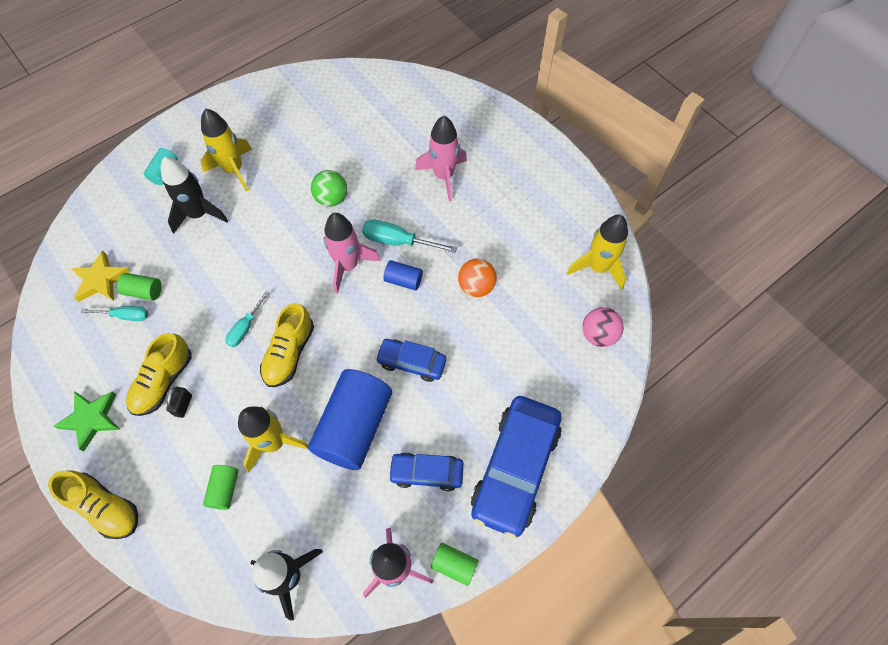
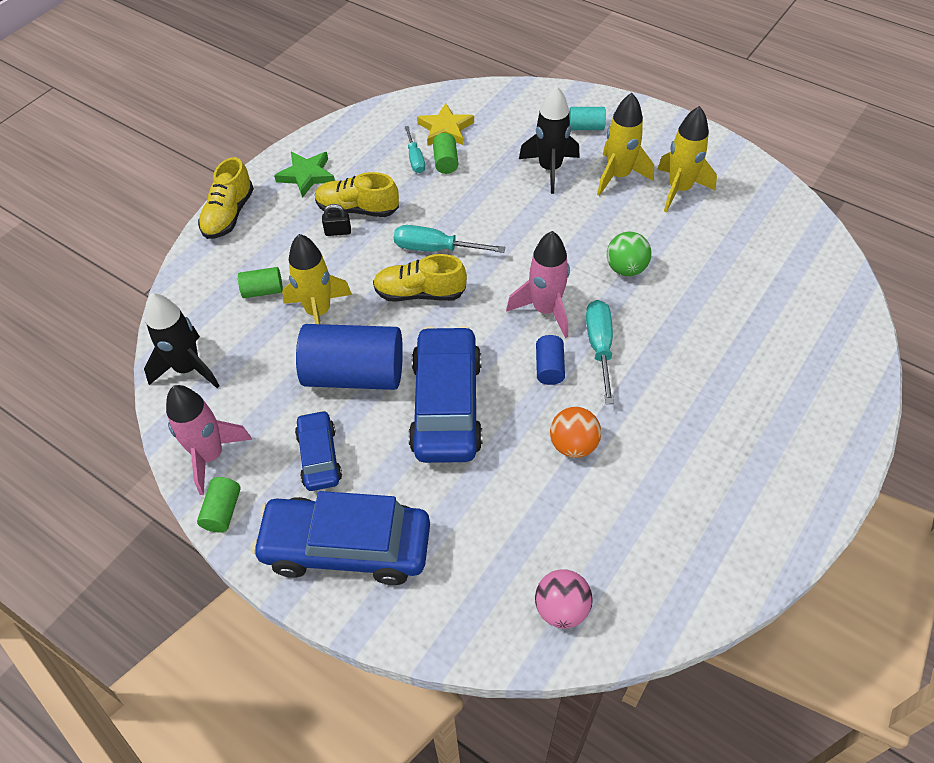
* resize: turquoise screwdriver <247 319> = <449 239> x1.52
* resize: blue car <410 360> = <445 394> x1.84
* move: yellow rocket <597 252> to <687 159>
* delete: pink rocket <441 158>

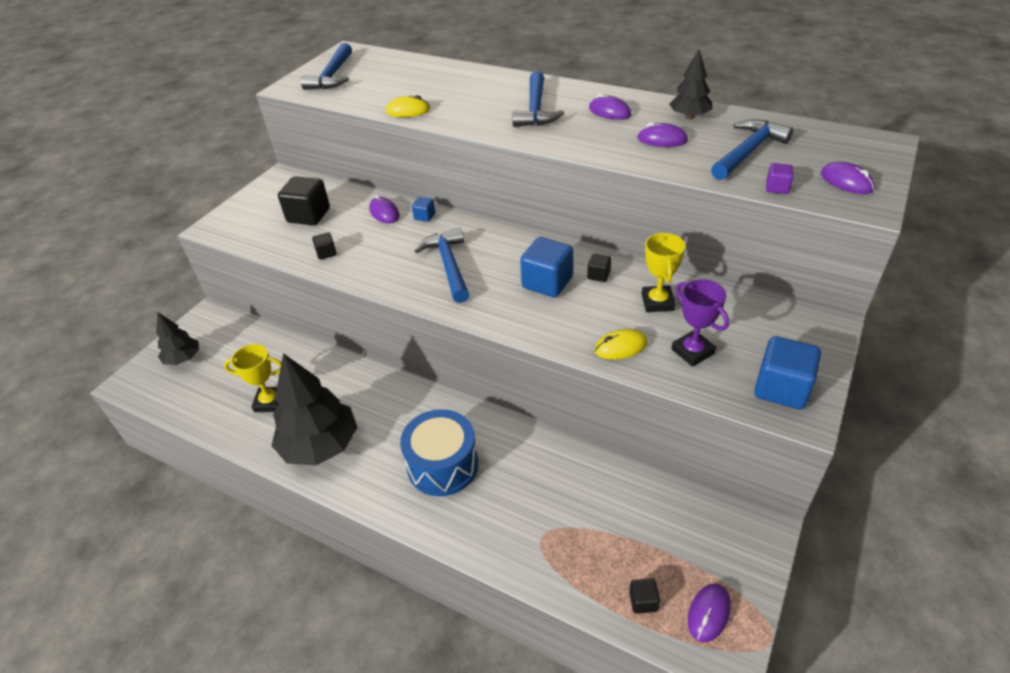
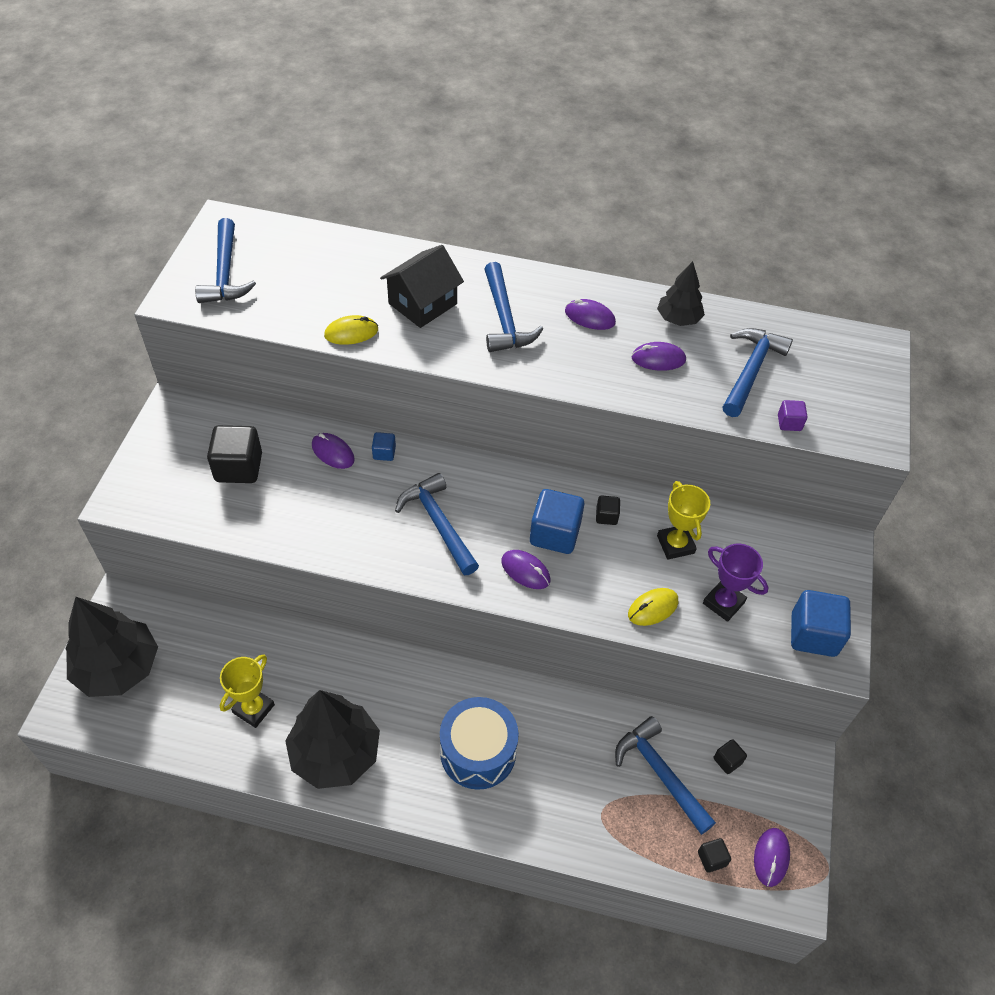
* resize: black tree <177 338> = <111 647> x1.82
* rotate: yellow trophy <252 378> = <247 691> 45 degrees counterclockwise
* insert: black house <422 286>
* move: purple mouse <848 178> to <525 569>
* insert: blue hammer <665 775>
* move: black cube <324 246> to <730 756>

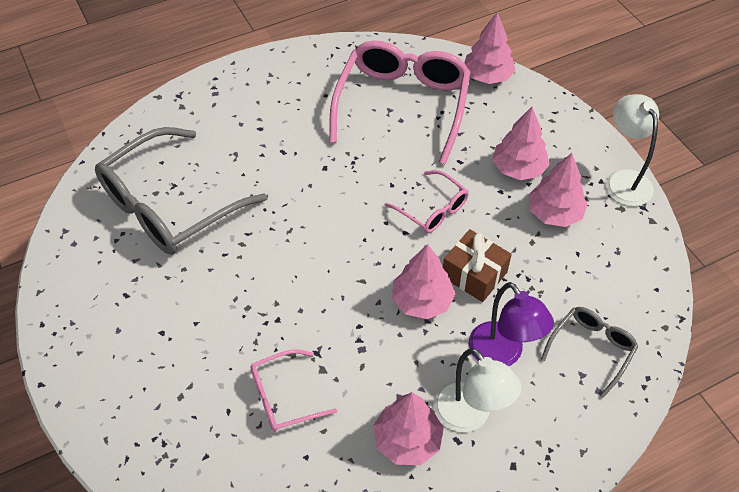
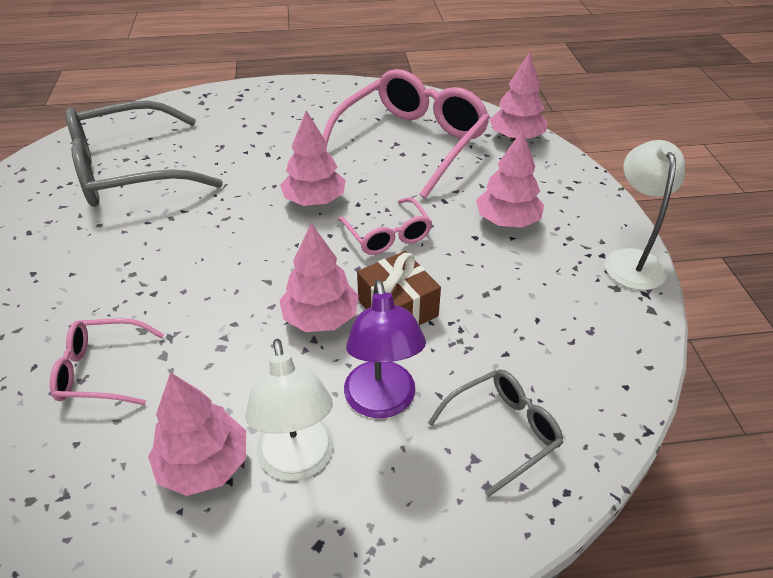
* move: pink tree <558 190> to <312 158>

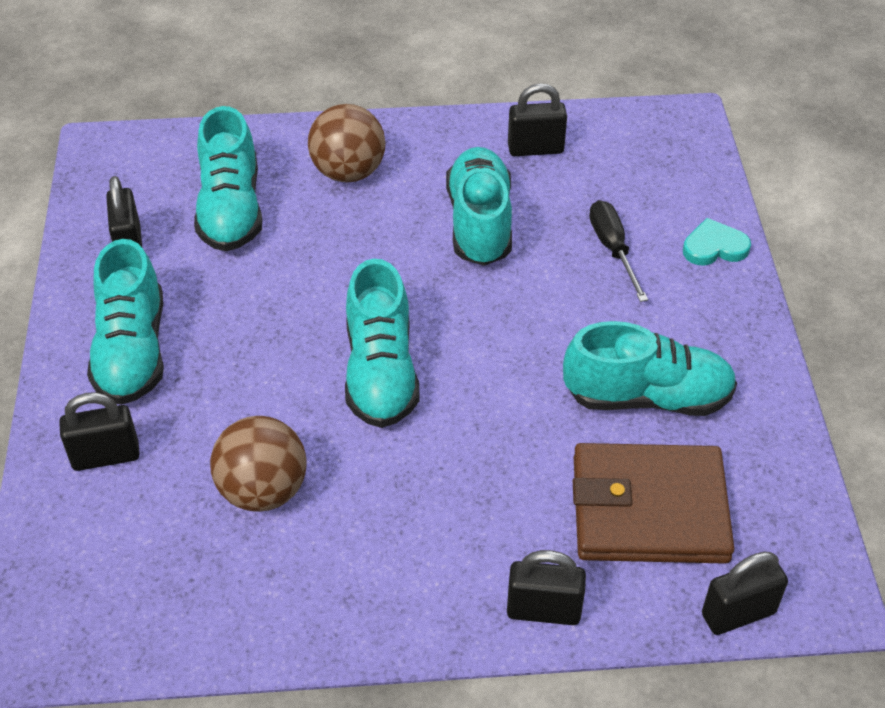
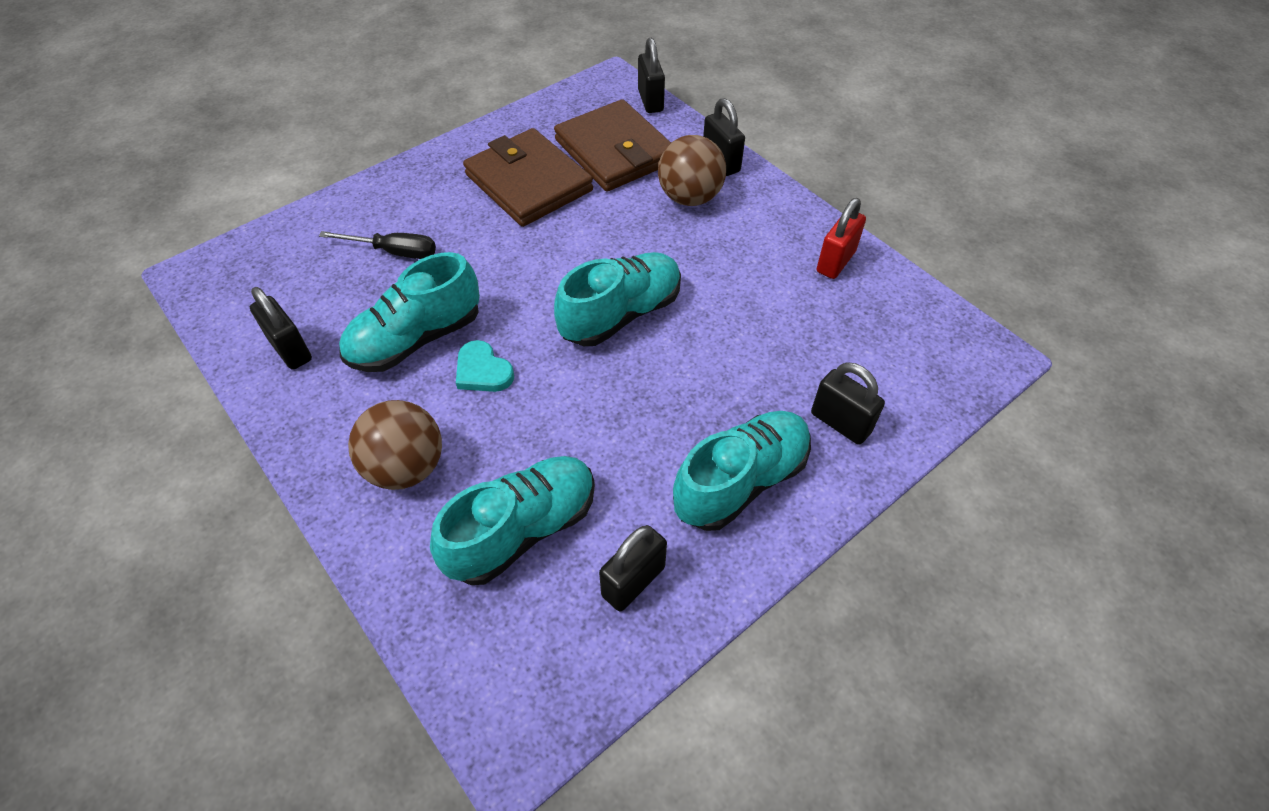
* rotate: black screwdriver <618 251> = <377 245> 120 degrees counterclockwise
* move: turquoise heart <717 242> to <485 366>
* replace: turquoise shoe <650 368> to brown wallet <528 177>
* rotate: black padlock <745 593> = <651 75> 45 degrees clockwise
* move: brown ball <258 463> to <692 170>
* insert: red padlock <841 238>

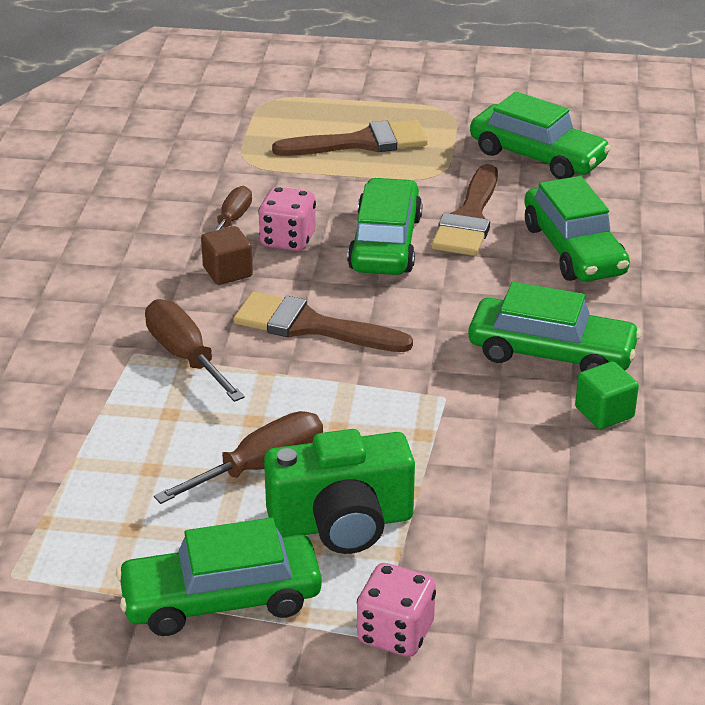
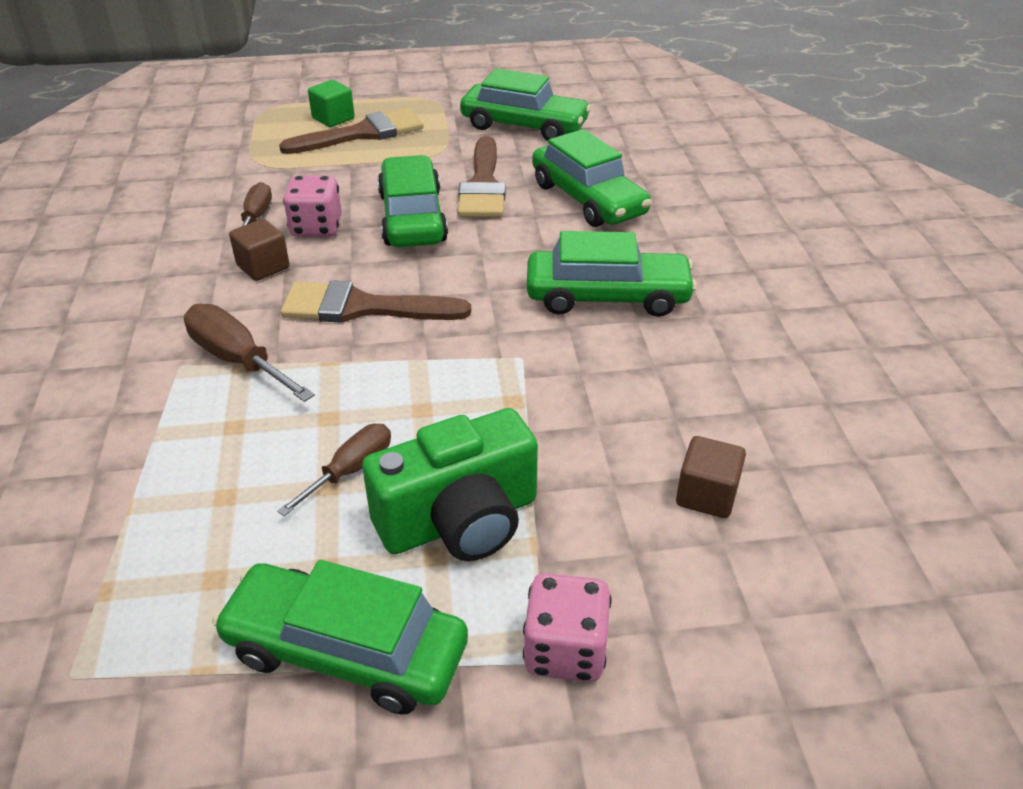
* rotate: green car <219 577> = <340 637> 45 degrees clockwise
* resize: brown screwdriver <238 457> = <334 470> x0.66
* move: green cube <607 395> to <331 103>
* insert: brown cube <711 477>

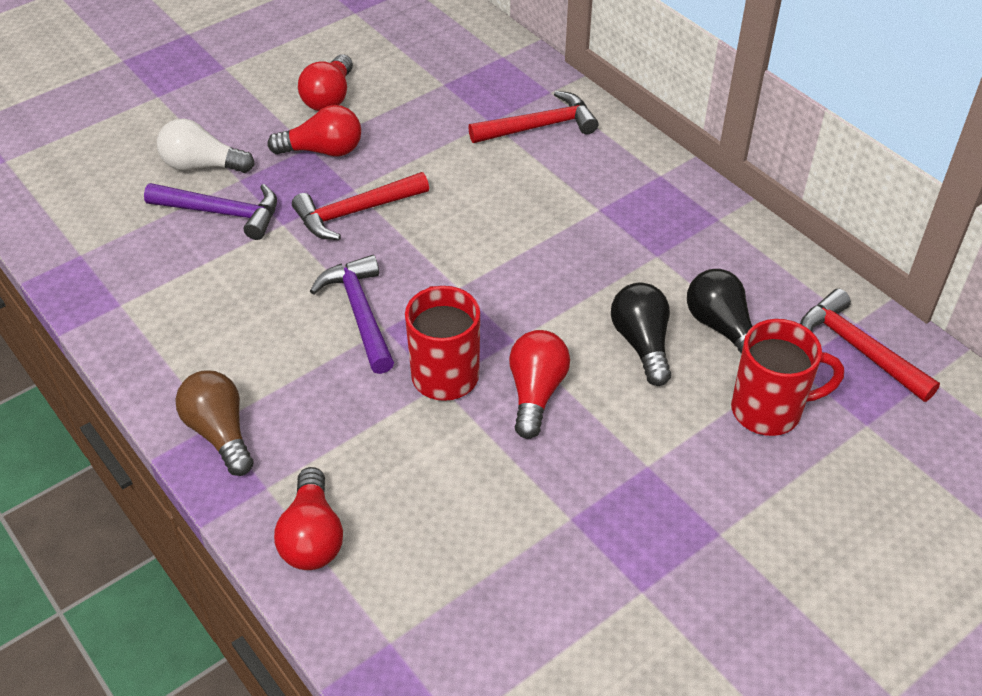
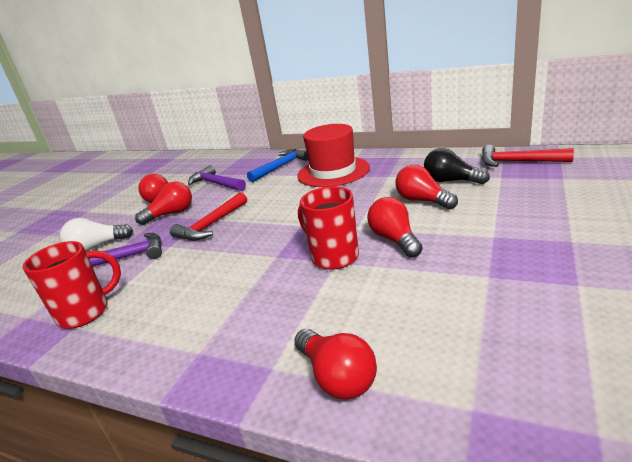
* move: red mug <787 377> to <72 285>
* move: purple hammer <352 314> to <217 178>
* recolor: red hammer <533 117> to blue hammer <277 165>
* insert: red hat <333 155>
* recolor: black light bulb <641 334> to red light bulb <427 187>
* delete: brown light bulb <215 423>

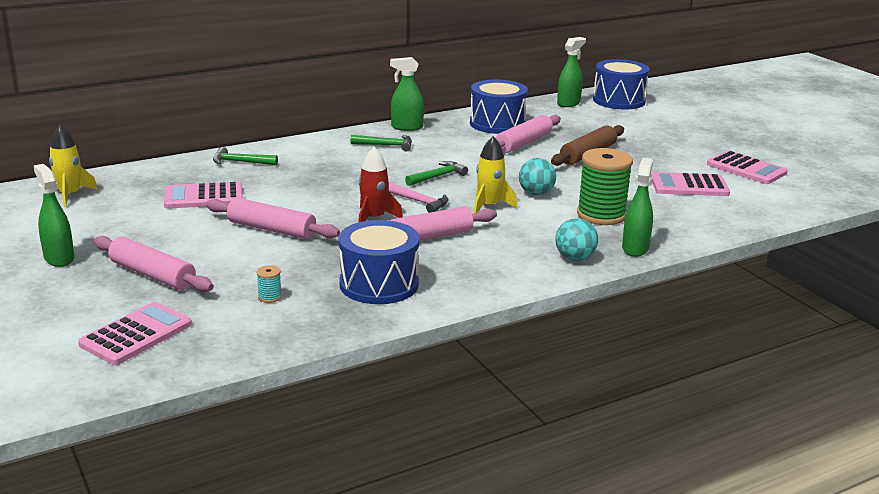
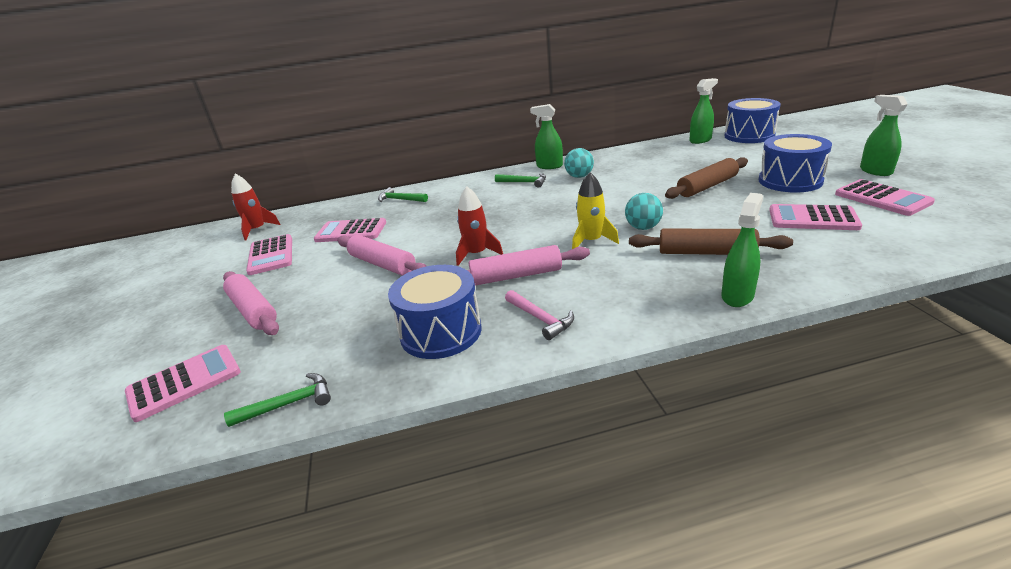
* move: green hammer <436 173> to <277 400>
* recolor: yellow rocket <73 166> to red rocket <256 207>
* insert: pink calculator <269 254>
* move: pink hammer <418 197> to <539 315>
* move: turquoise ball <576 239> to <579 163>
* replace: green spool <605 186> to brown rolling pin <711 242>
* move: blue drum <499 107> to <795 163>
* move: green spray bottle <53 215> to <884 135>
* delete: turquoise spool <269 284>
* delete: pink rolling pin <528 134>

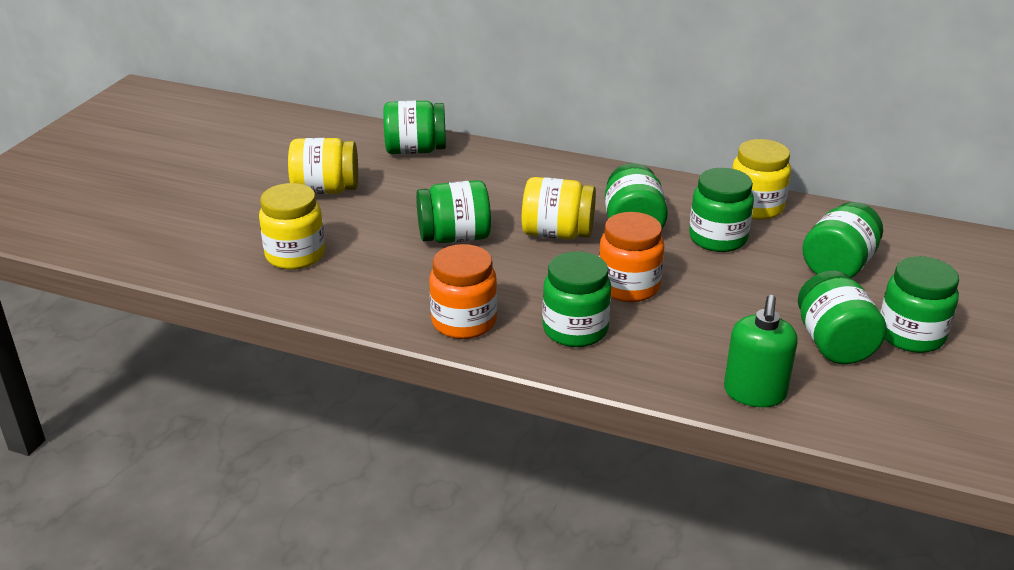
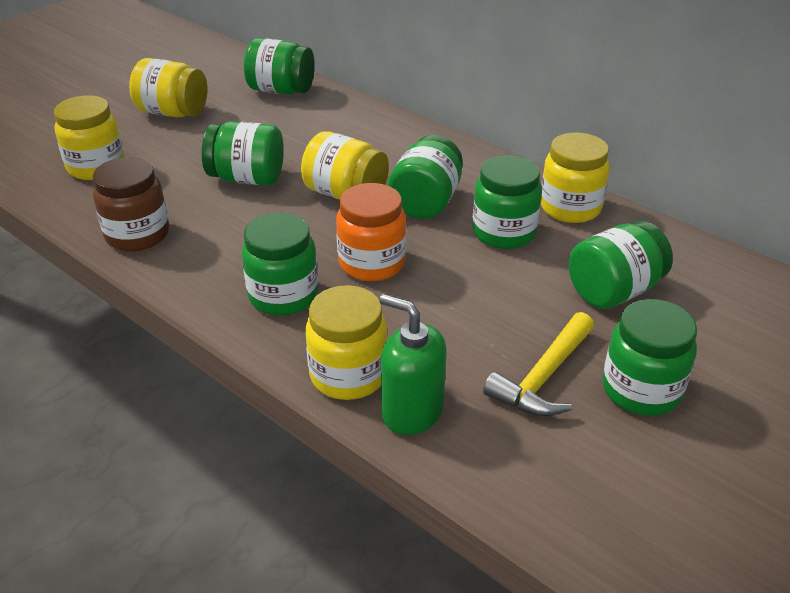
* insert: brown jar <131 204>
* insert: yellow jar <347 342>
* rotate: green soap dispenser <761 351> = <413 364> 90 degrees clockwise
* replace: green jar <842 317> to yellow hammer <538 364>
* delete: orange jar <463 291>

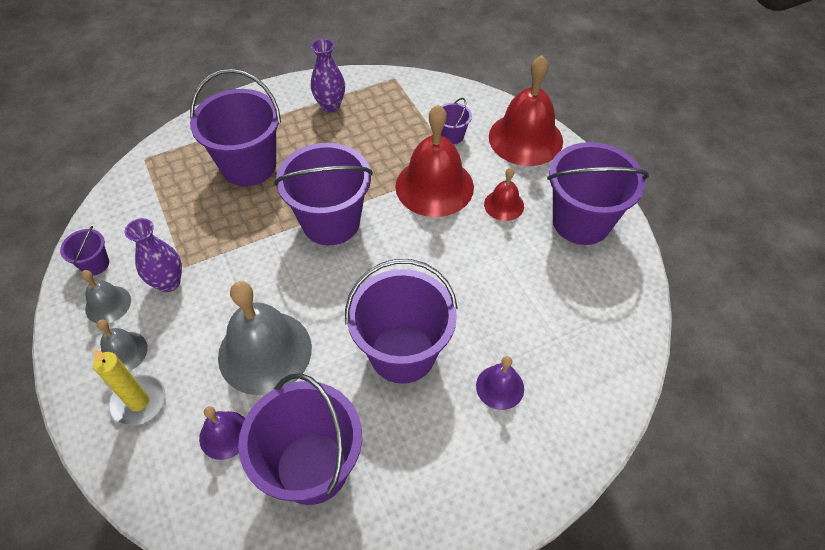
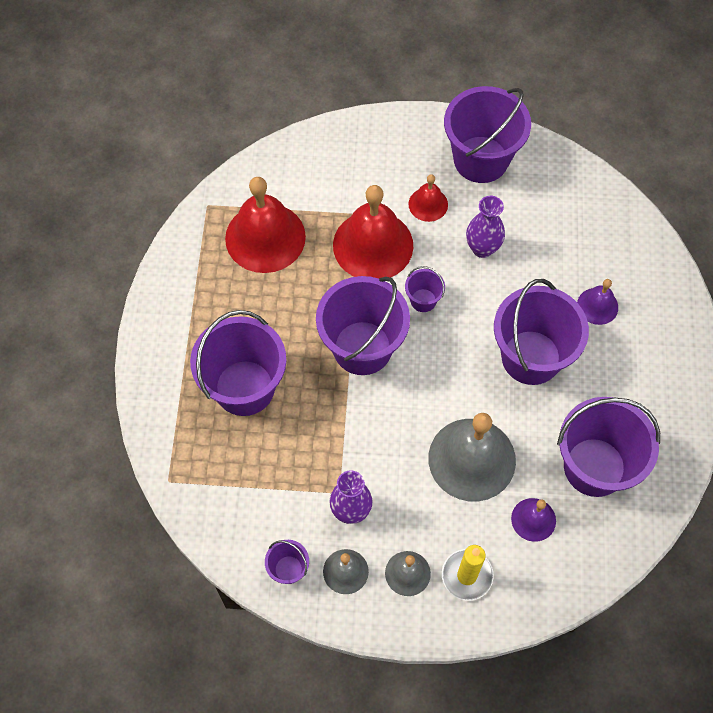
* move: red bell <526 110> to <265 225>
* move: purple bucket <456 121> to <425 289>
* move: purple vase <328 76> to <485 227>

